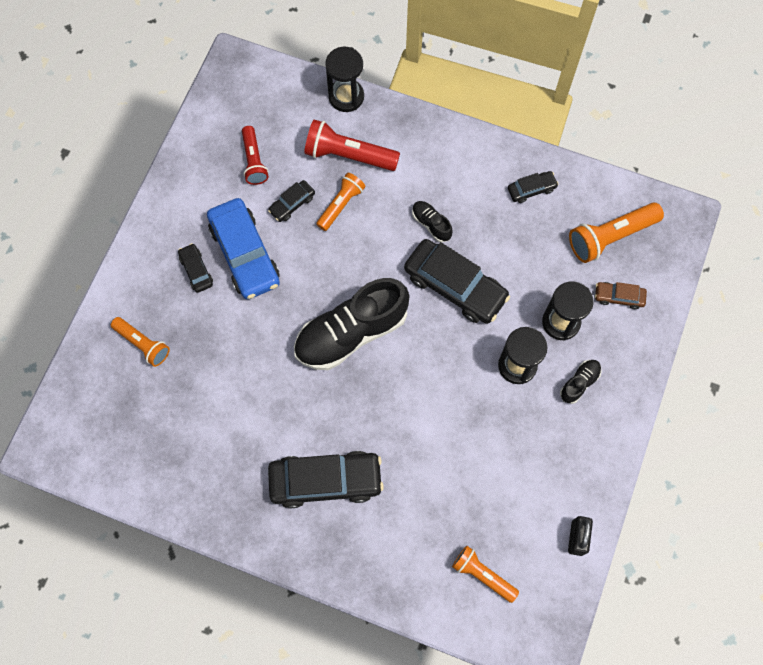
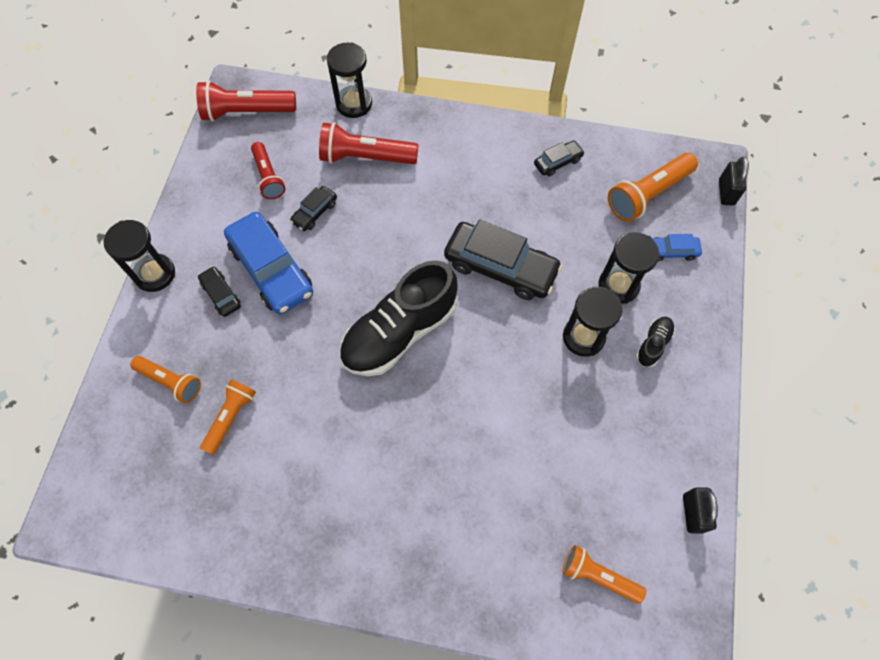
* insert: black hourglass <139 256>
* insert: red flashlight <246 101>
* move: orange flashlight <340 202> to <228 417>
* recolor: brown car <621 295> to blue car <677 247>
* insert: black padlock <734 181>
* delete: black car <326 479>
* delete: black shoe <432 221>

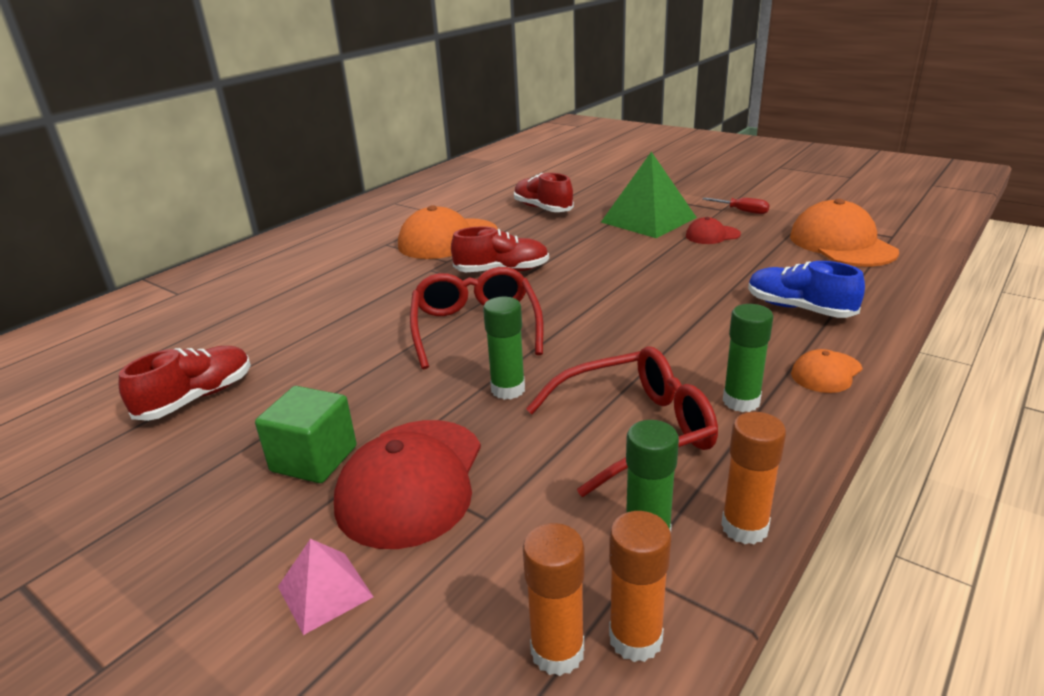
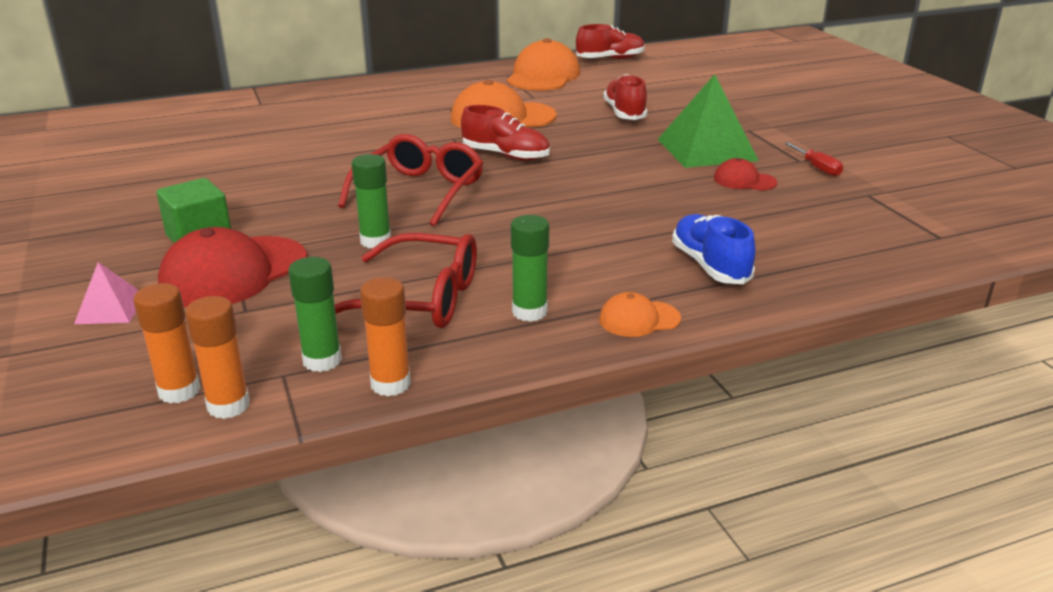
* move: orange cap <844 233> to <543 64>
* move: red shoe <185 383> to <610 41>

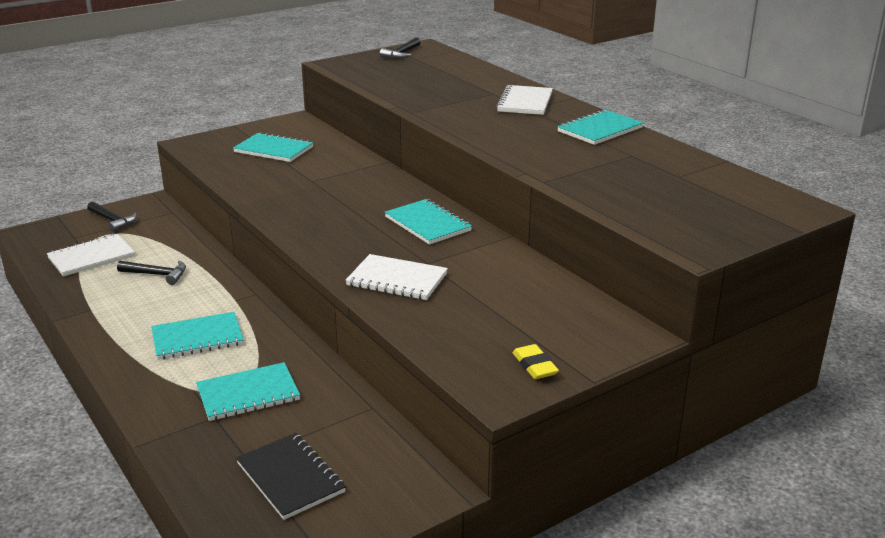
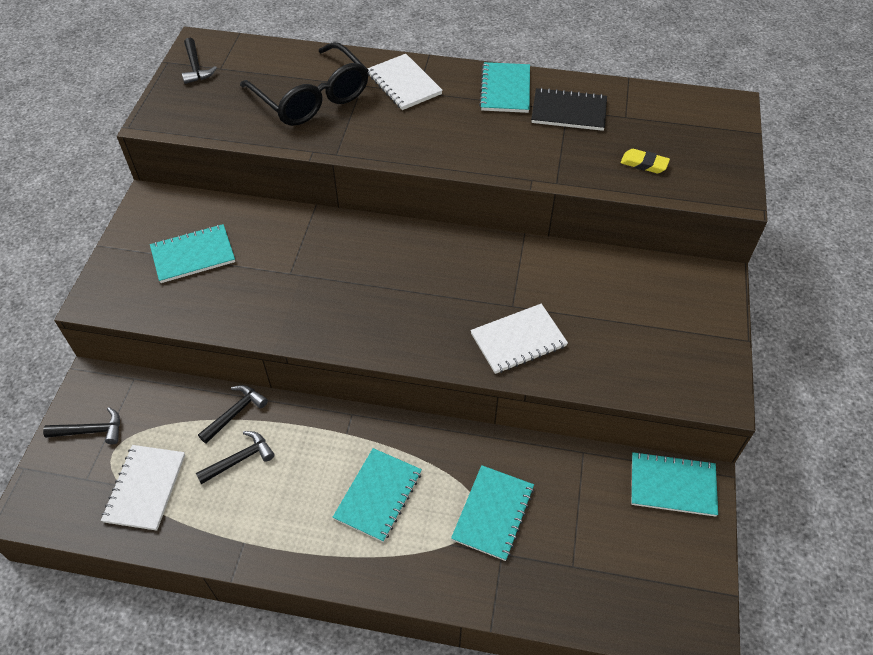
* insert: black hammer <233 414>
* insert: black glasses <304 84>
* move: black notebook <291 476> to <569 109>
* move: yellow eraser <535 361> to <645 161>
* move: turquoise notebook <428 222> to <674 484>

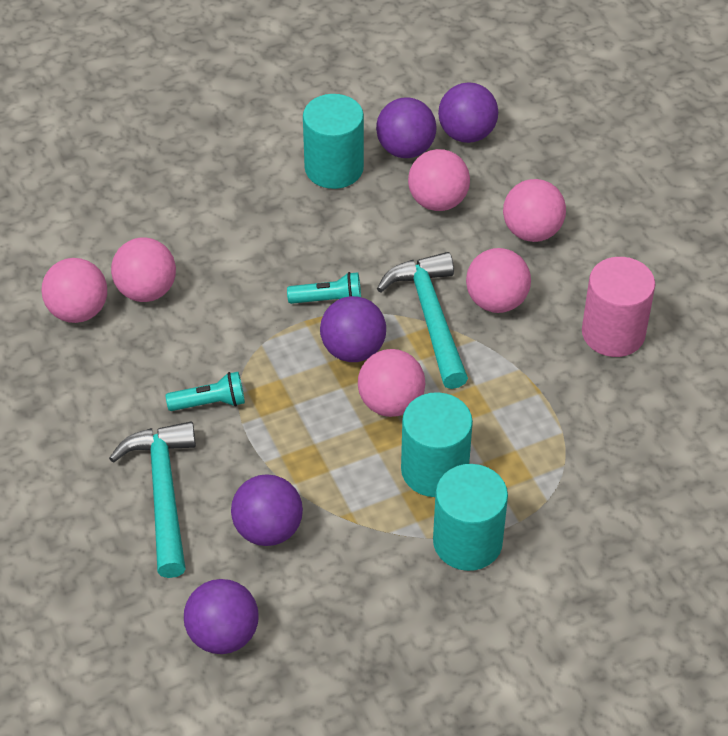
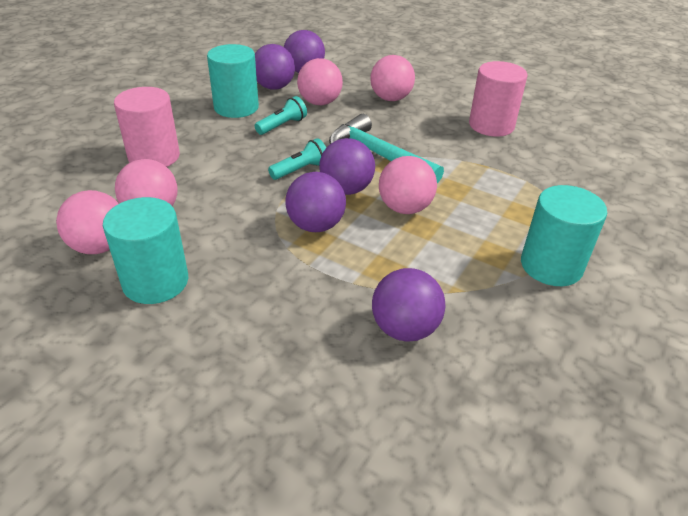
* move: turquoise cylinder <437 444> to <145 250>
* insert: pink cylinder <147 127>
* move: turquoise flashlight <205 391> to <281 115>
* move: purple ball <221 616> to <315 202>
* delete: turquoise hammer <152 500>
* delete: pink ball <498 280>

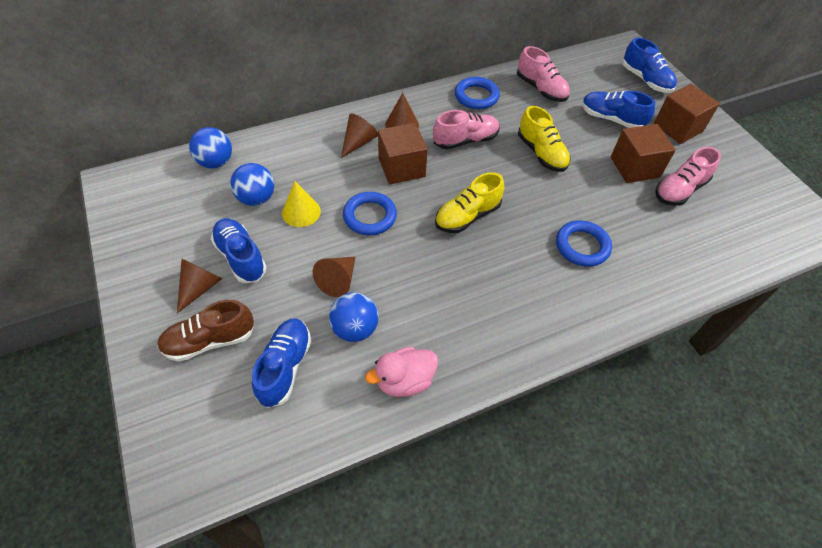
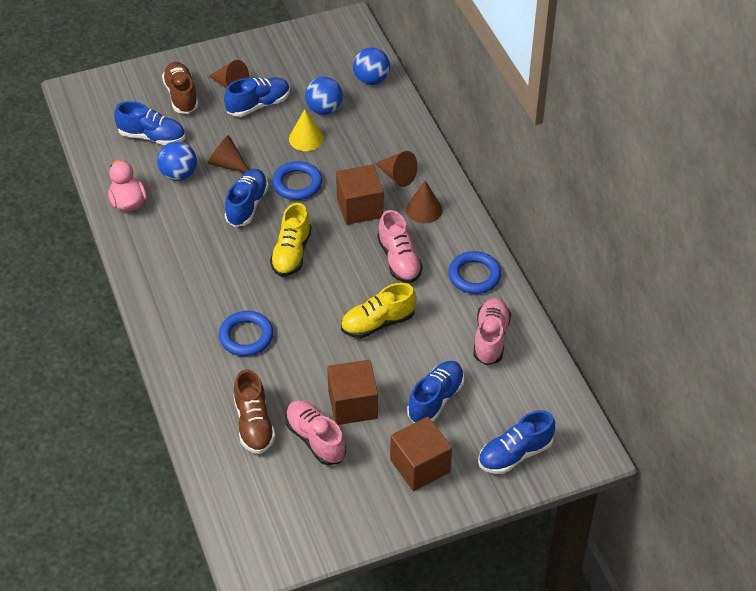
* insert: blue shoe <247 198>
* insert: brown shoe <254 412>
* rotate: yellow shoe <469 202> = <291 240> 135 degrees counterclockwise
* rotate: pink shoe <543 74> = <492 331> 135 degrees clockwise

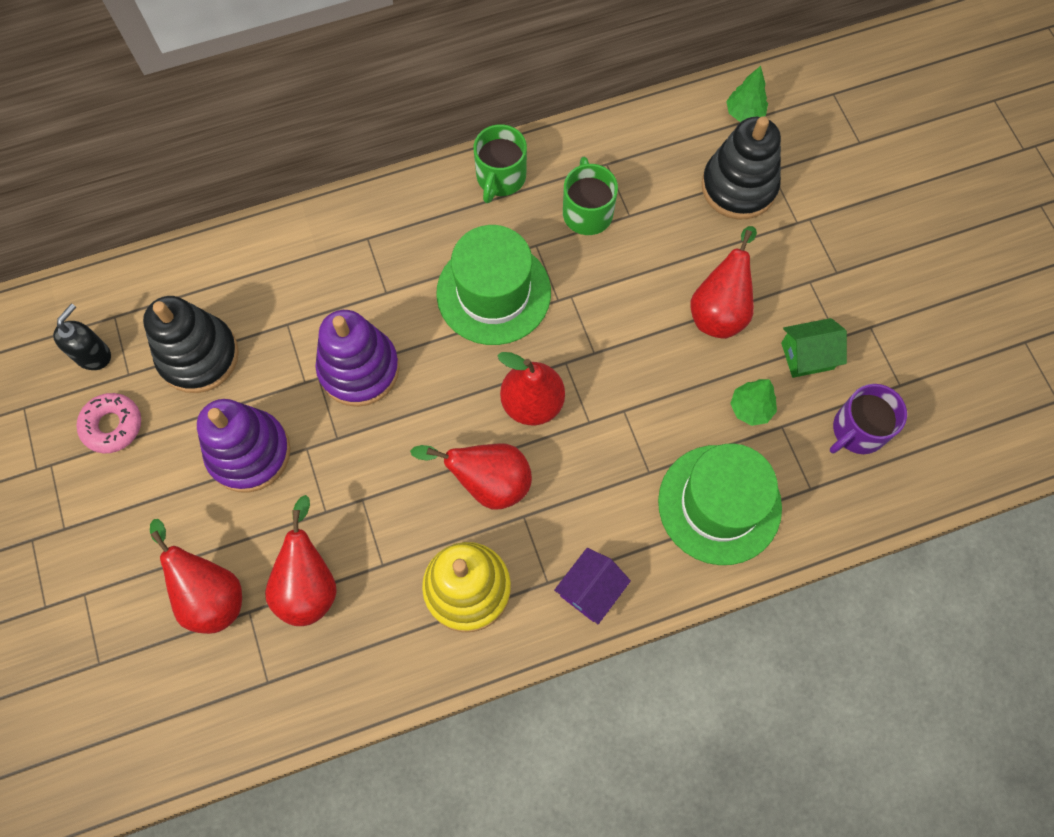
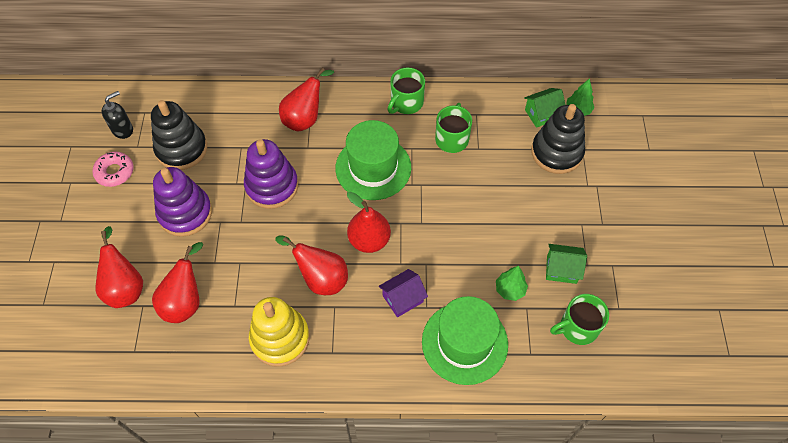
* move: red pear <724 282> to <306 99>
* move: purple house <592 586> to <403 293>
* insert: green house <544 108>
* recolor: purple mug <868 419> to green mug <579 319>

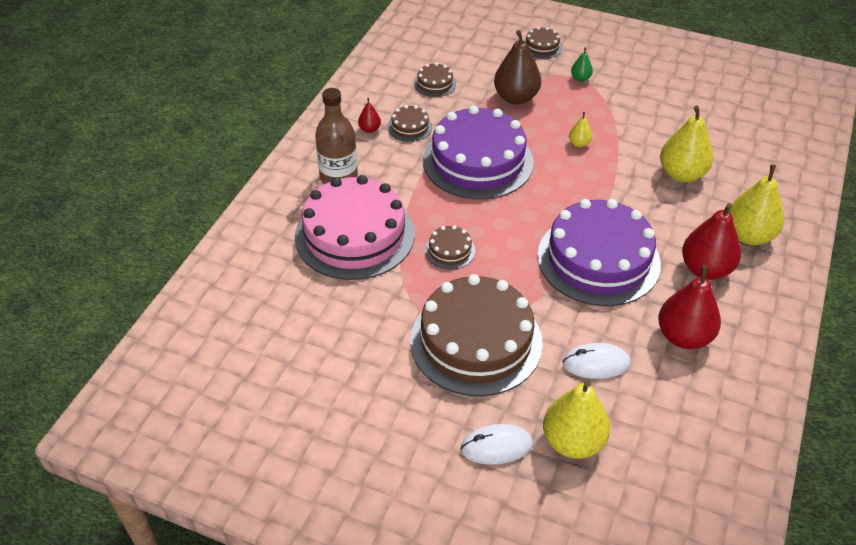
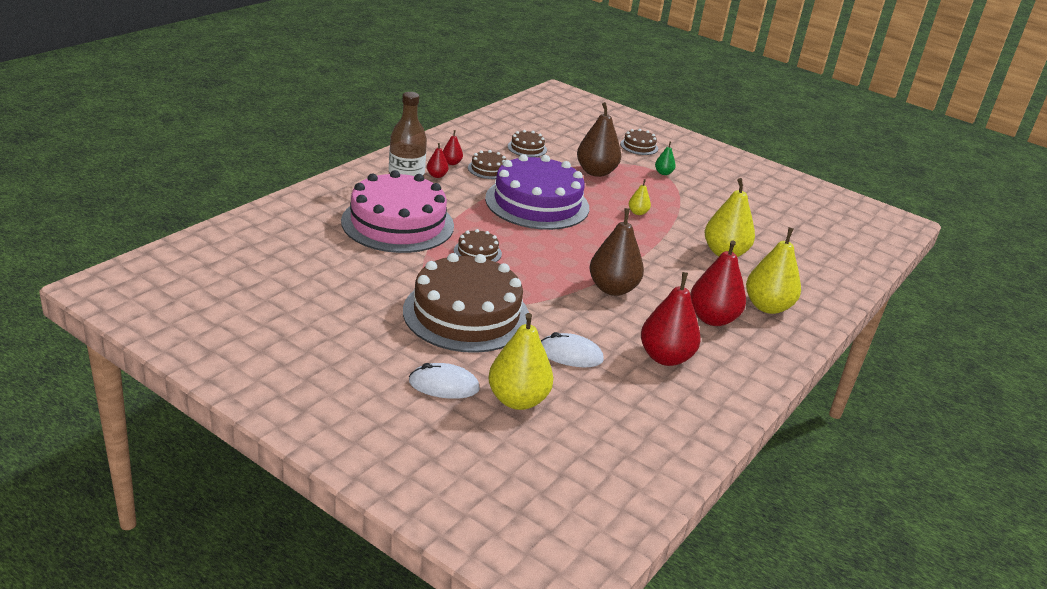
* insert: red pear <438 160>
* replace: purple cake <599 252> to brown pear <616 252>

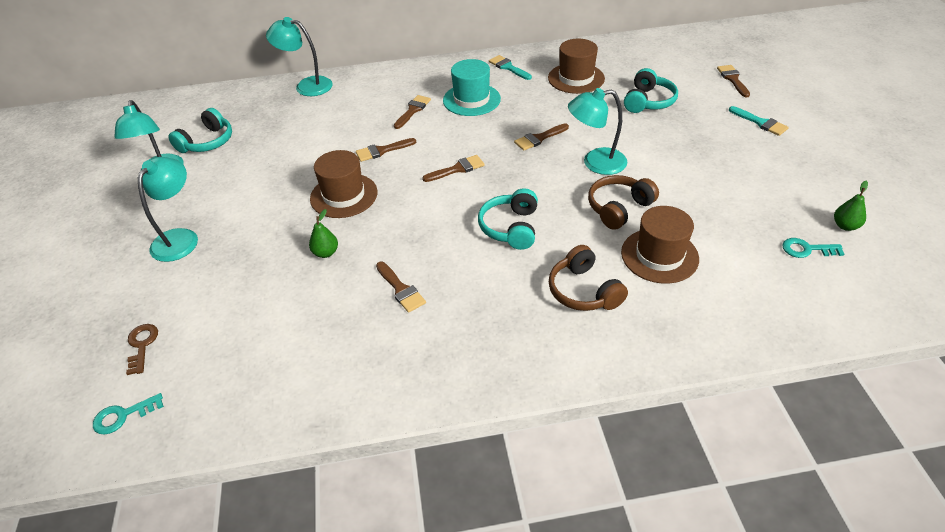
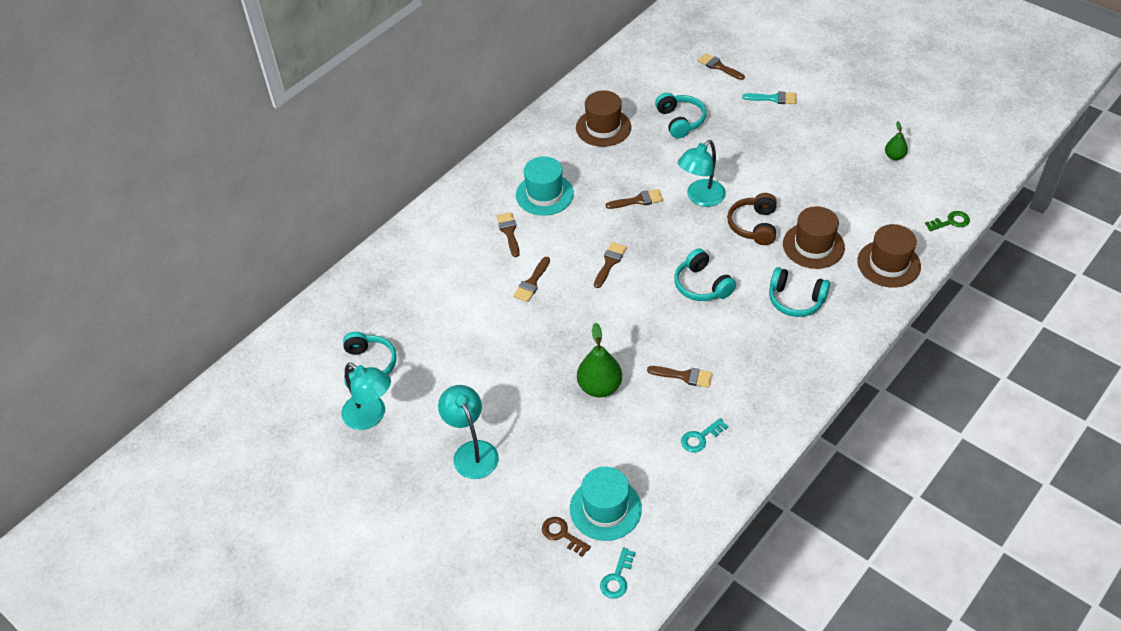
* insert: turquoise hat <606 504>
* resize: green pear <323 233> = <599 359> x1.76
* rotate: brown brush <541 137> = <634 199> 120 degrees counterclockwise
* move: turquoise key <813 248> to <704 435>
* recolor: brown headphones <588 278> to turquoise headphones <799 292>
* move: brown hat <344 184> to <889 256>
* insert: green key <947 221>
* delete: turquoise lamp <299 56>
* delete: turquoise brush <510 67>

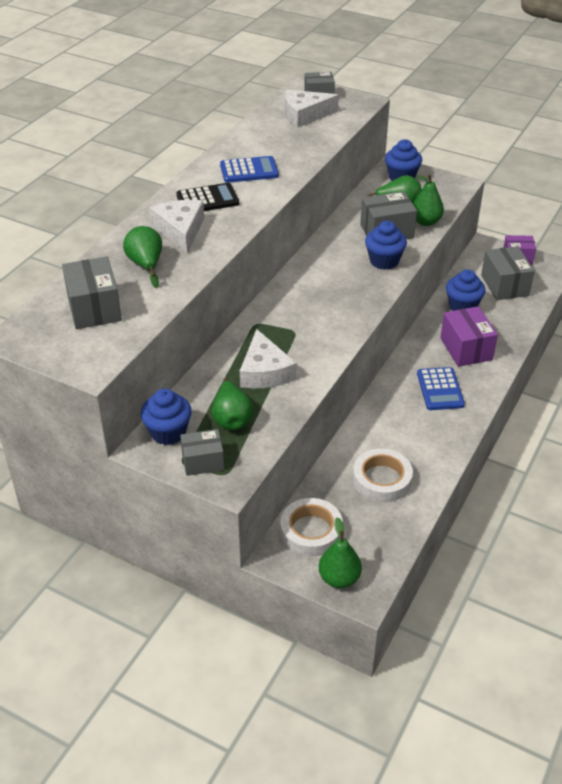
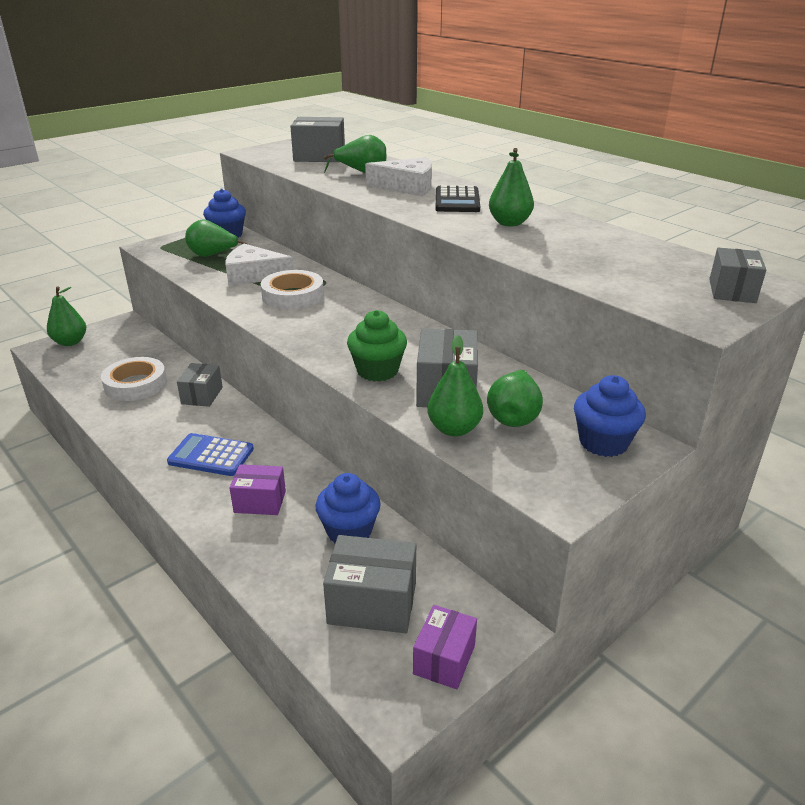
* move: grey box <202 452> to <200 385>
* resize: purple box <469 336> = <258 489> x0.66
* move: white tape <311 527> to <292 290>
* recolor: blue cupcake <386 245> to green cupcake <377 346>
* replace: blue calculator <249 169> to green pear <511 187>
* delete: white cheese <312 109>

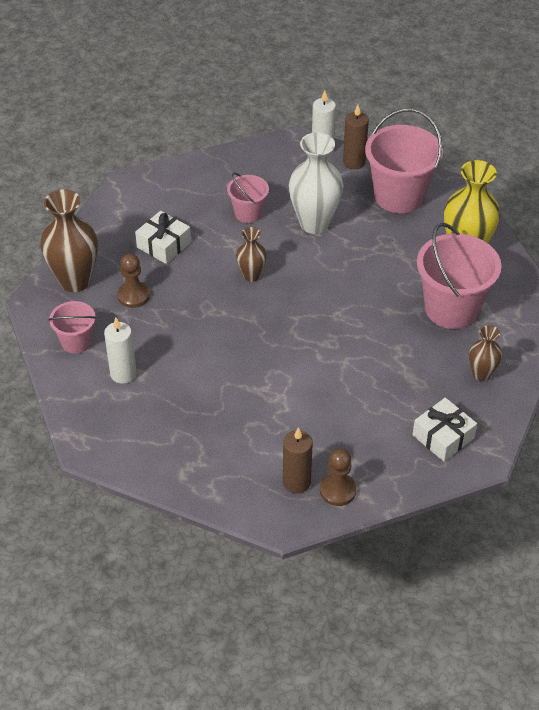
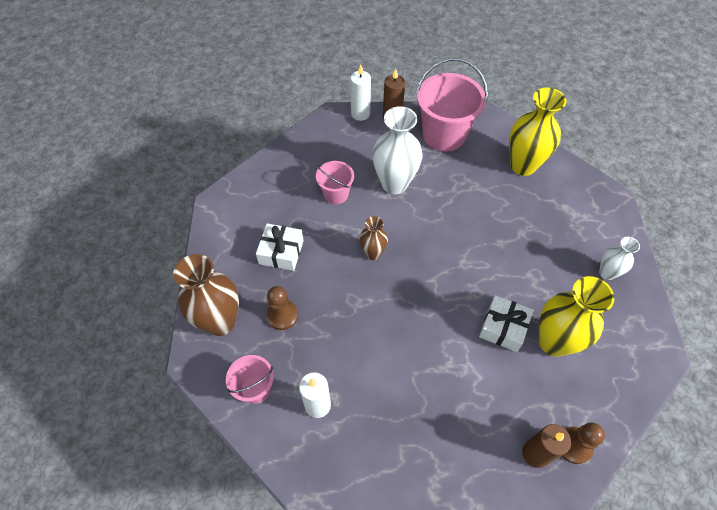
* move: white gift <445 430> to <506 323>
* insert: yellow vase <577 316>
* recolor: brown vase <485 353> to white vase <619 258>
* delete: pink bucket <459 276>

